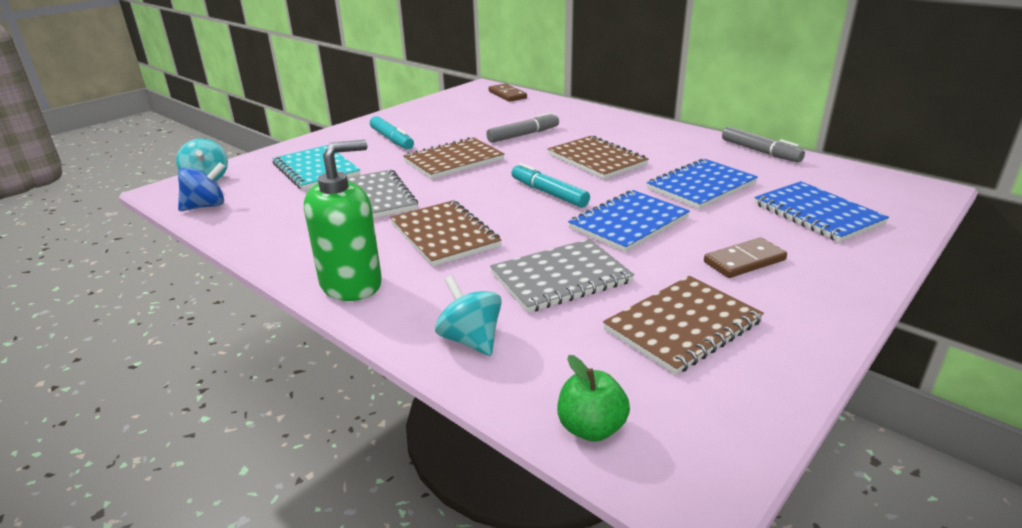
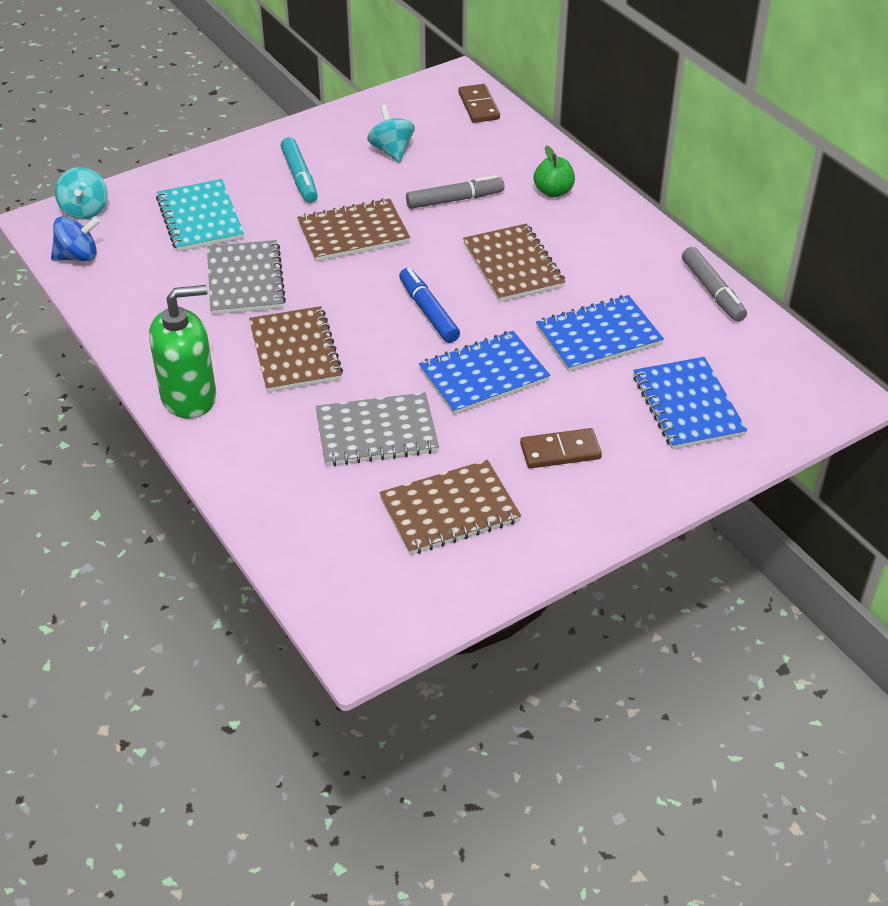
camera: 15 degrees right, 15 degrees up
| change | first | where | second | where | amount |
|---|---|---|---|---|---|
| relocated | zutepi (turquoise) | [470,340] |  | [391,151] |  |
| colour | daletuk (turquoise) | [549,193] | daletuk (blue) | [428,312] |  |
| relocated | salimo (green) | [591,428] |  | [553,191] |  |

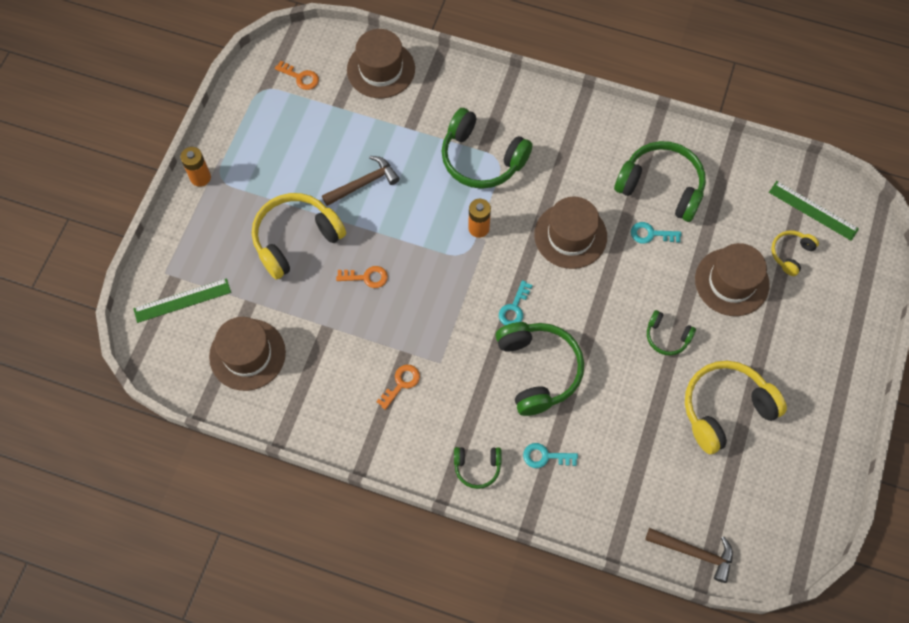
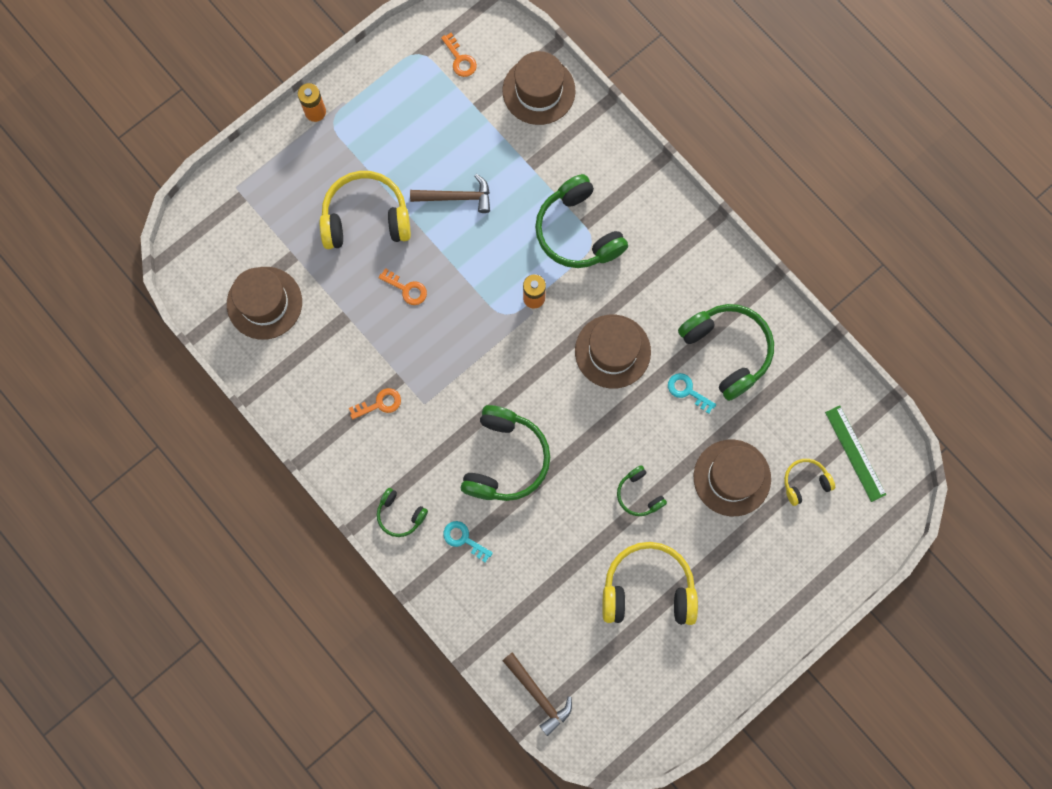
camera: 30 degrees right, 10 degrees up
| change | first | where | second | where | amount |
|---|---|---|---|---|---|
| missing | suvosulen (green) | [182,300] |  |  |  |
| missing | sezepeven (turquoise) | [514,308] |  |  |  |

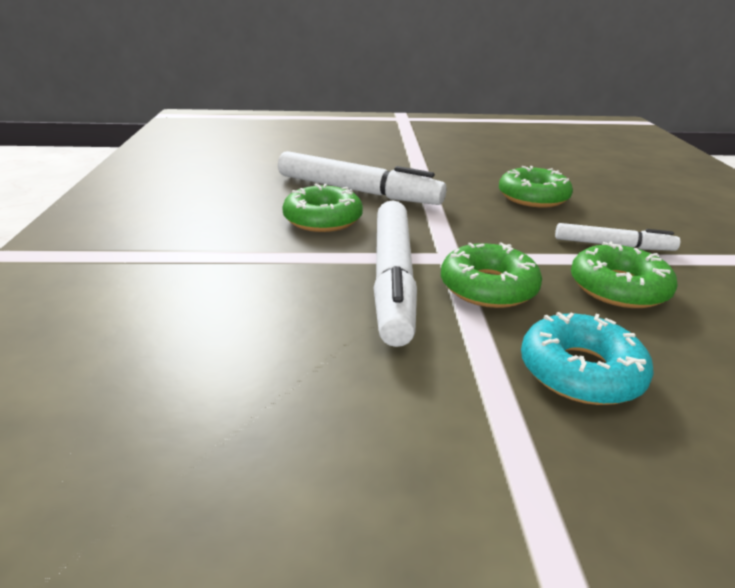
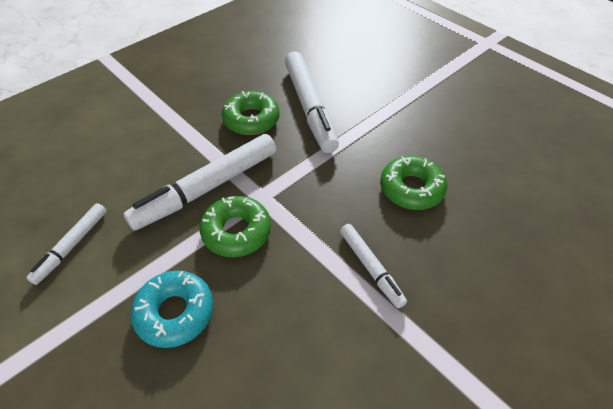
camera: 50 degrees right, 20 degrees up
| change | first | where | second | where | amount |
|---|---|---|---|---|---|
| appeared |  |  | daletuk (white) | [72,246] |  |
| missing | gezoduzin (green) | [618,288] |  |  |  |

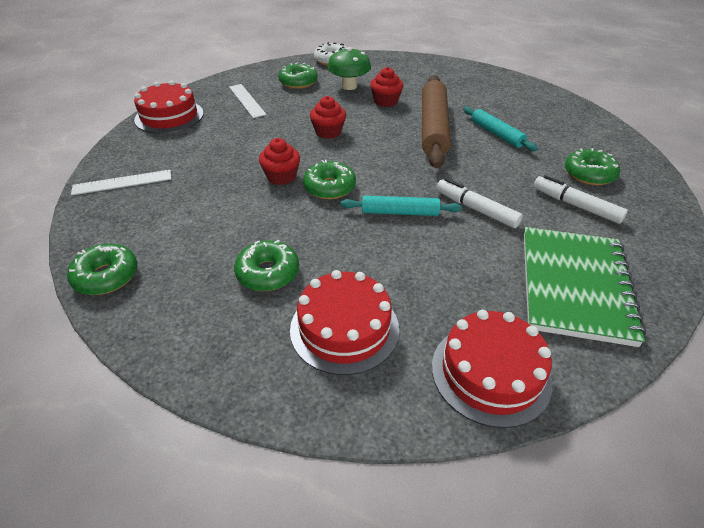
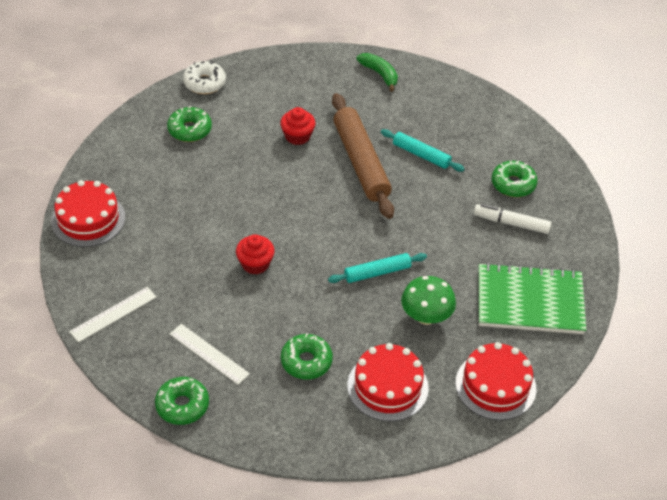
camera: 25 degrees left, 5 degrees up
| change | first | where | second | where | amount |
|---|---|---|---|---|---|
| relocated | suvosulen (white) | [247,100] |  | [209,353] |  |
| appeared |  |  | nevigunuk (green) | [380,74] |  |
| relocated | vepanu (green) | [349,86] |  | [426,316] |  |
| spun | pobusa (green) | [575,286] |  | [530,301] | 75 degrees counterclockwise |
| missing | gezoduzin (green) | [329,187] |  |  |  |
| missing | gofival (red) | [328,132] |  |  |  |
| missing | daletuk (white) | [476,209] |  |  |  |

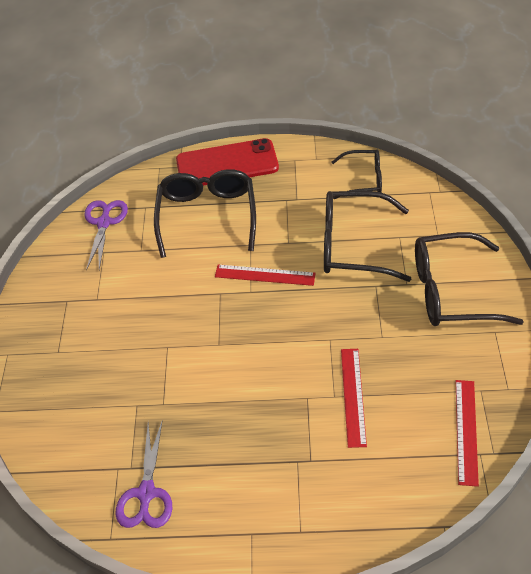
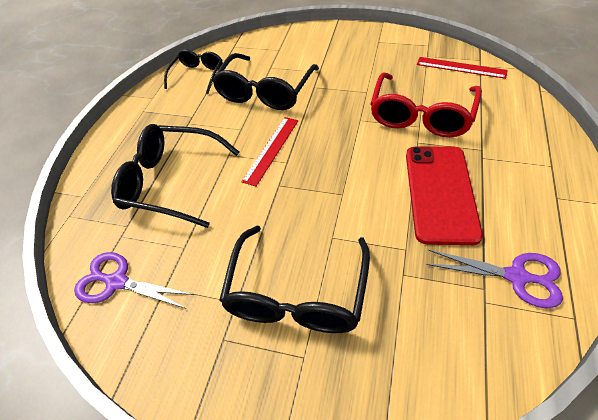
camera: 75 degrees left, 0 degrees up
| change | first | where | second | where | amount |
|---|---|---|---|---|---|
| relocated | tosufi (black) | [451,291] |  | [296,294] |  |
| exchanged | suvosulen (red) | [353,396] | tosufi (red) | [421,116] |  |
| relocated | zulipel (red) | [227,164] |  | [440,193] |  |

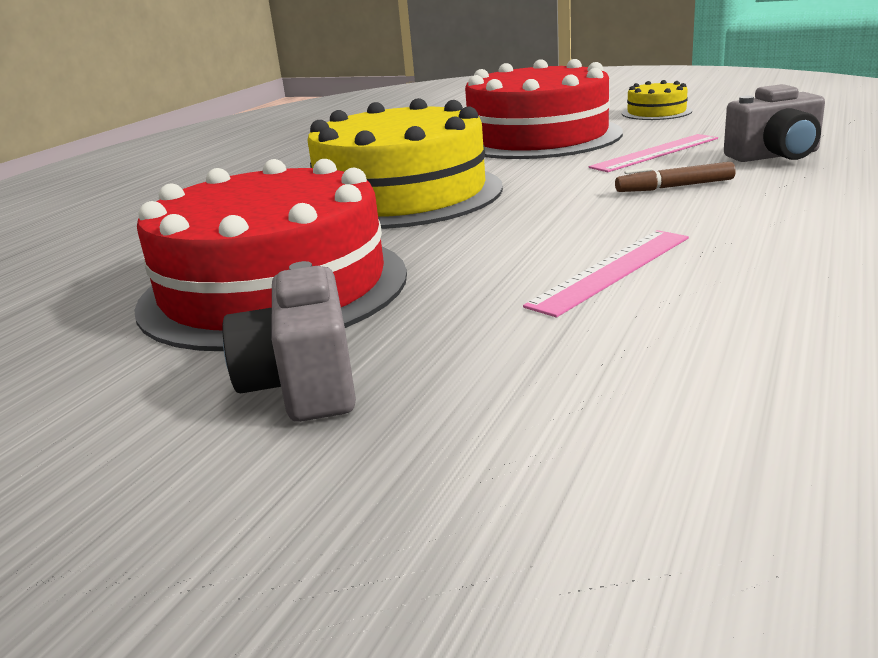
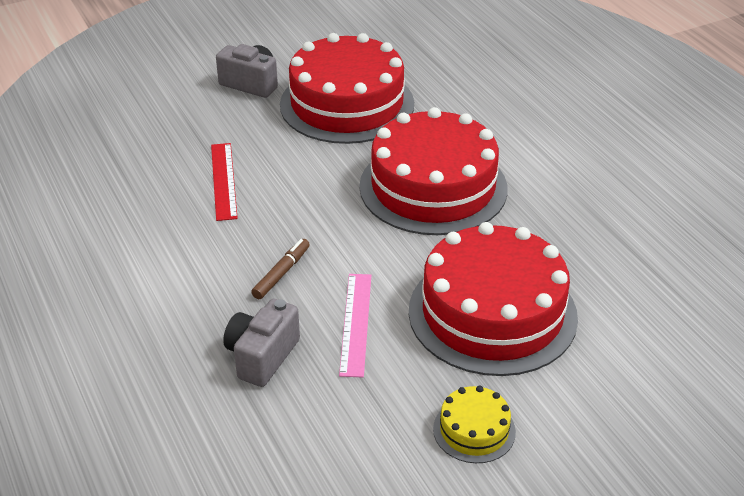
camera: 125 degrees right, 15 degrees up
| change | first | where | second | where | amount |
|---|---|---|---|---|---|
| colour | suvosulen (pink) | [611,270] | suvosulen (red) | [224,181] |  |
| colour | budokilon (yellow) | [401,195] | budokilon (red) | [433,187] |  |

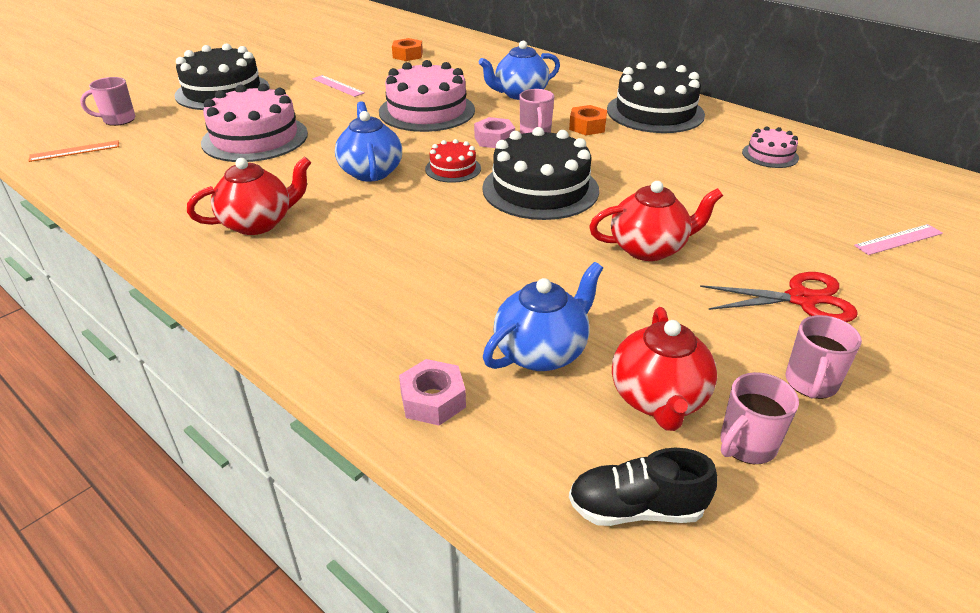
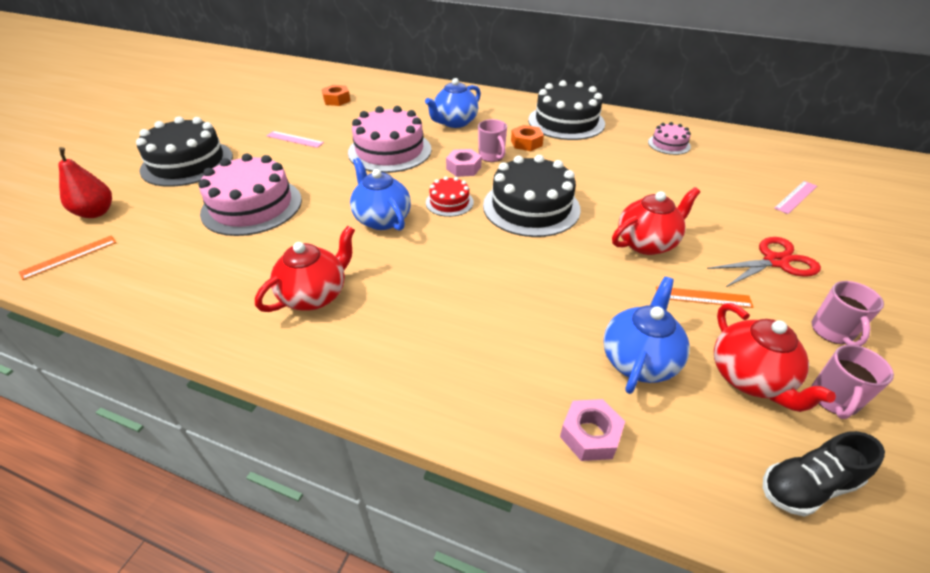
camera: 20 degrees left, 5 degrees up
| change | first | where | second | where | amount |
|---|---|---|---|---|---|
| exchanged | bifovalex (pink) | [118,120] | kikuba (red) | [96,212] |  |
| appeared |  |  | suvosulen (orange) | [703,297] |  |

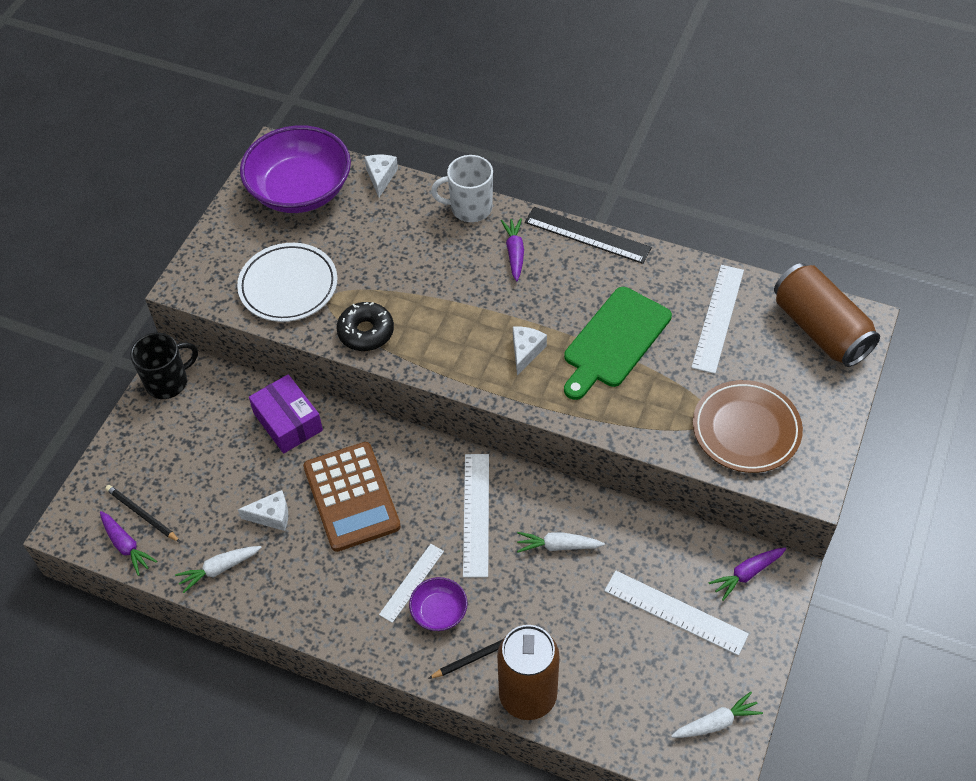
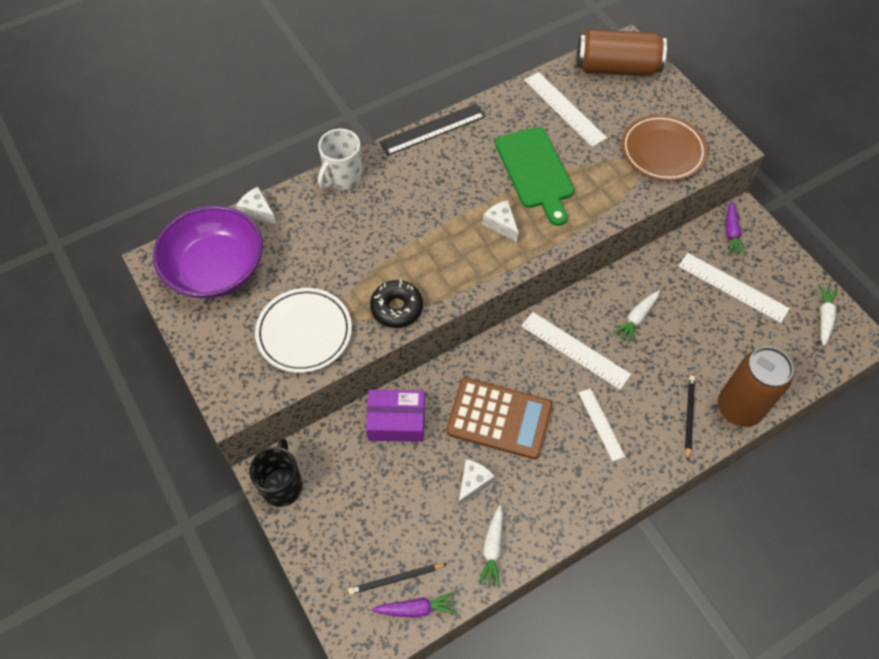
camera: 55 degrees left, 5 degrees up
| change | first | where | second | where | amount |
|---|---|---|---|---|---|
| spun | suvosulen (white) | [675,612] |  | [732,287] | 60 degrees clockwise |
| missing | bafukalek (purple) | [439,611] |  |  |  |
| missing | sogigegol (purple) | [514,252] |  |  |  |

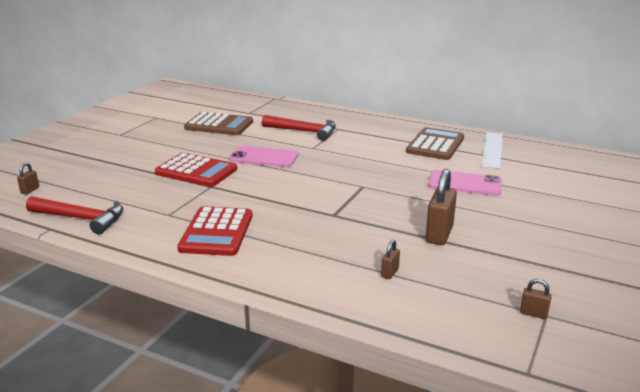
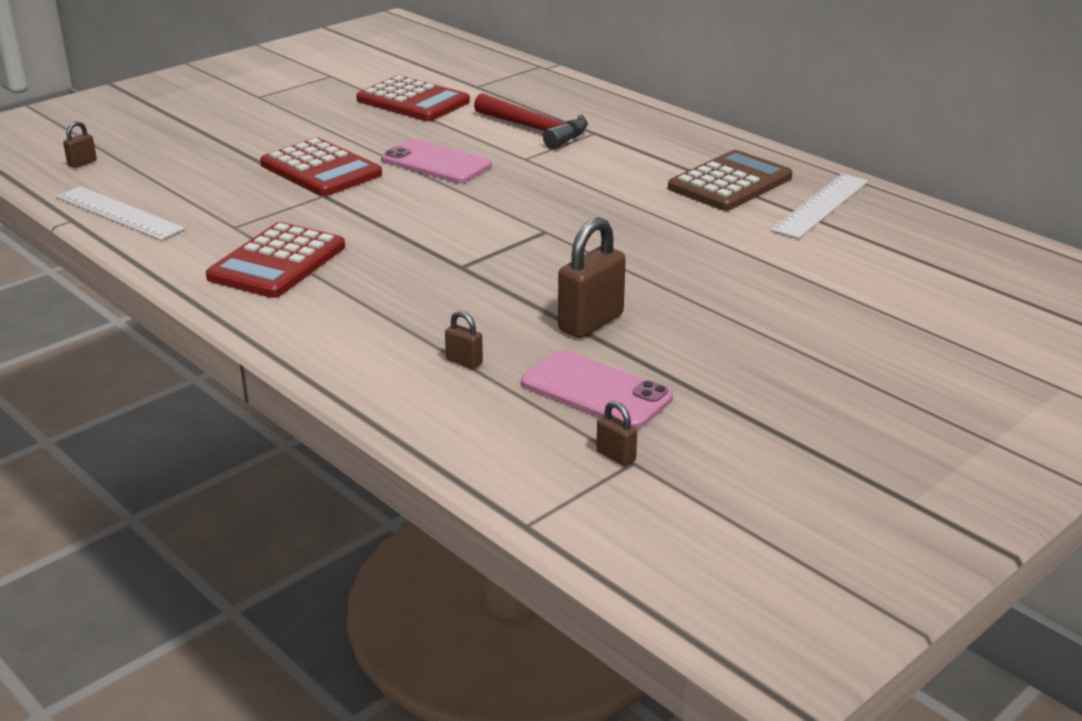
camera: 20 degrees right, 5 degrees up
| change | first | where | second | where | amount |
|---|---|---|---|---|---|
| exchanged | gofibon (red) | [81,218] | suvosulen (white) | [119,213] |  |
| colour | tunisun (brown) | [219,125] | tunisun (red) | [413,101] |  |
| spun | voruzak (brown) | [390,273] |  | [464,361] | 75 degrees clockwise |
| relocated | zulipel (pink) | [465,184] |  | [596,391] |  |

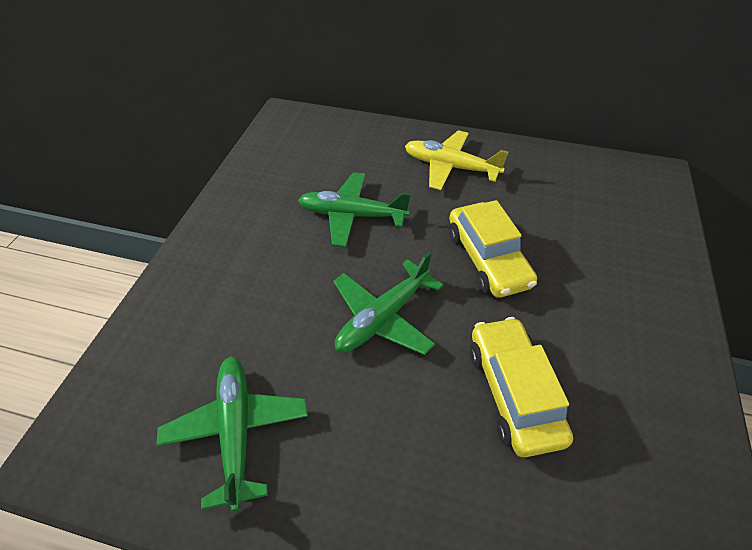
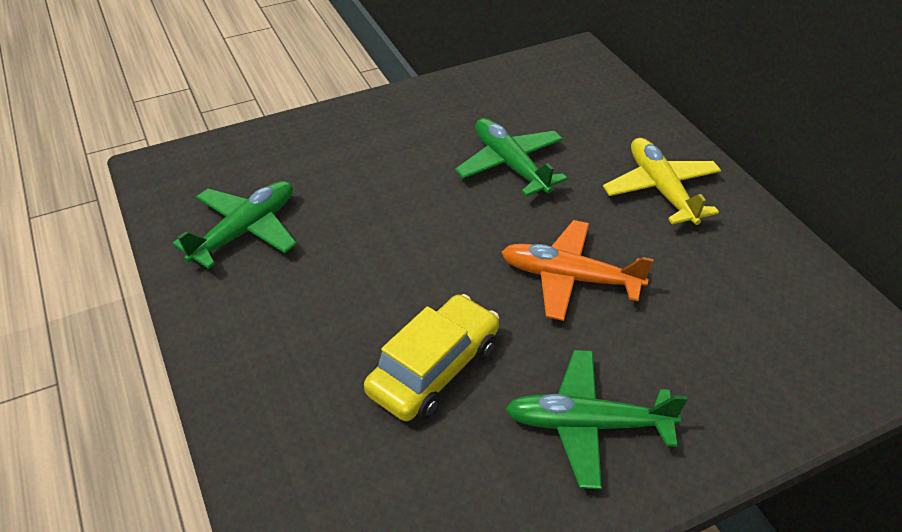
camera: 50 degrees right, 5 degrees down
| change | first | where | second | where | amount |
|---|---|---|---|---|---|
| exchanged | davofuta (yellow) | [487,259] | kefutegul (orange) | [569,278] |  |
| relocated | kefutegul (green) | [382,317] |  | [587,424] |  |

